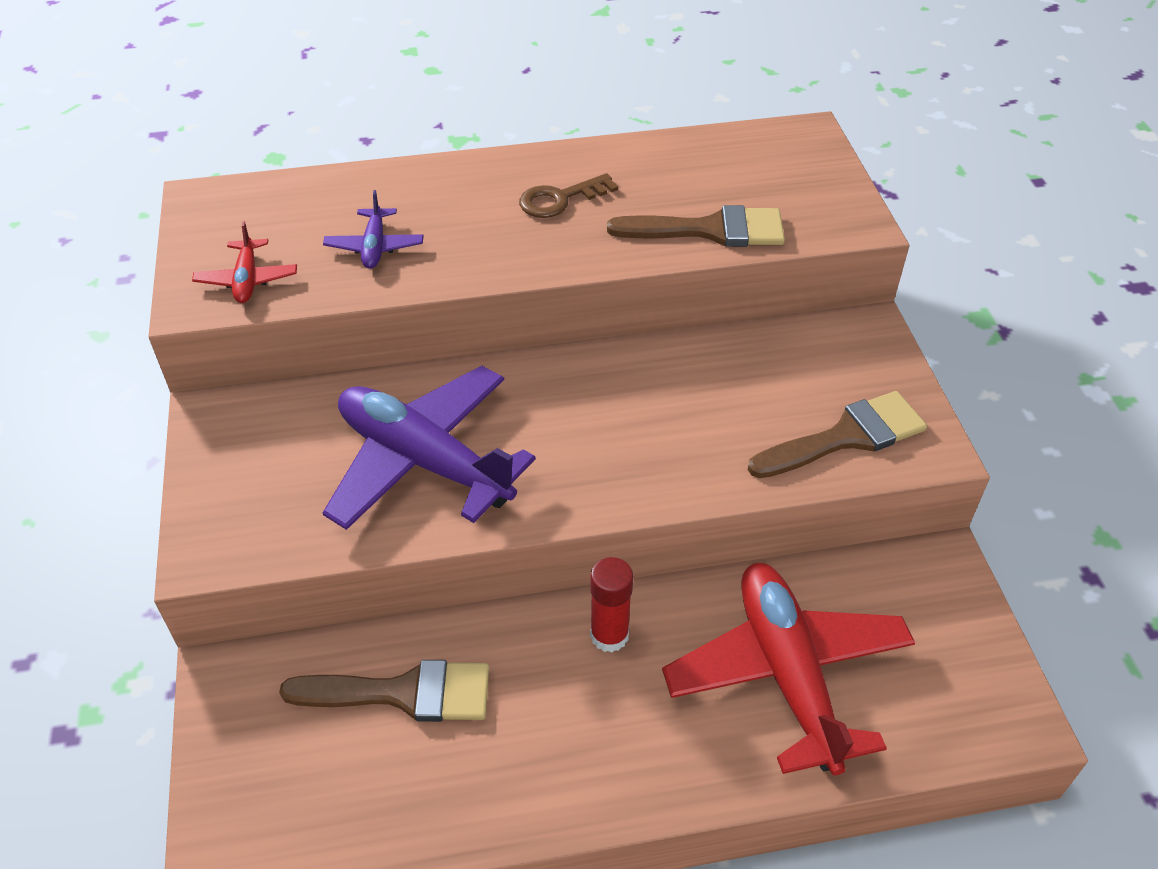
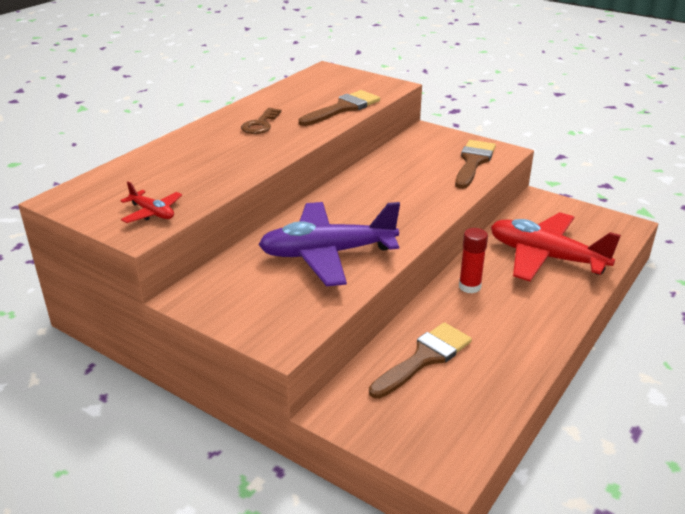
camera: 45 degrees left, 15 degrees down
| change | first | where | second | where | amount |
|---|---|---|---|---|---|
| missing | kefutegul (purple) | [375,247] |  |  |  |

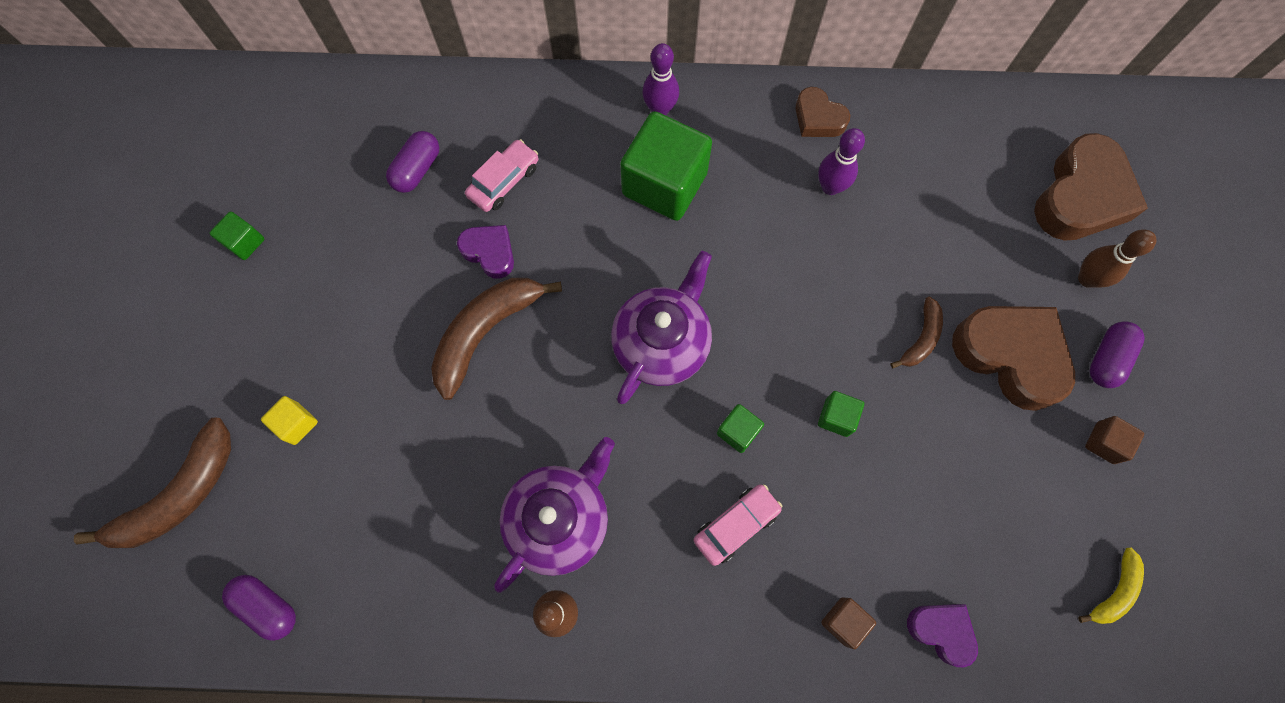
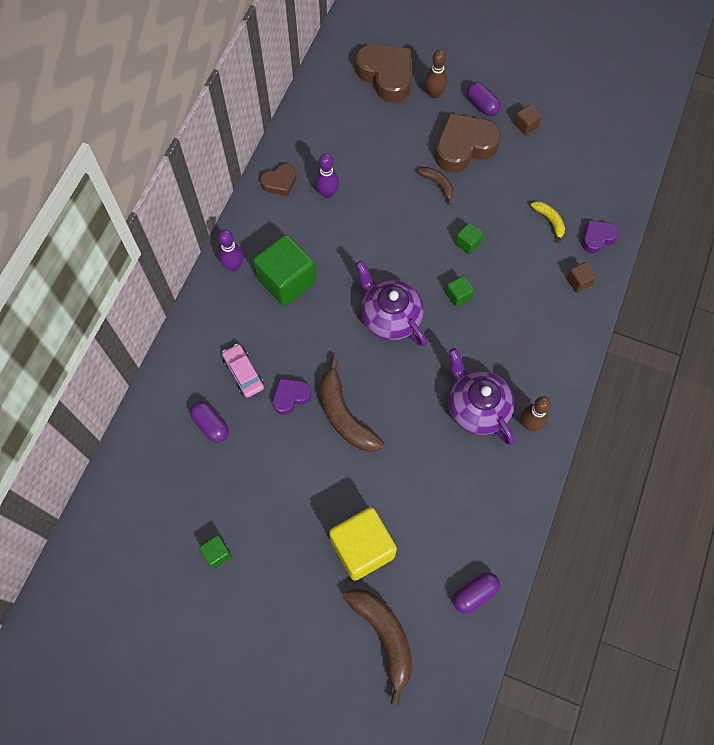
camera: 70 degrees left, 5 degrees down
| change | first | where | second | where | amount |
|---|---|---|---|---|---|
| size | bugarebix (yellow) | [296,424] |  | [362,548] | x2.22 |
| relocated | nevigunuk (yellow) | [1114,591] |  | [549,221] |  |
| missing | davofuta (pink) | [736,525] |  |  |  |

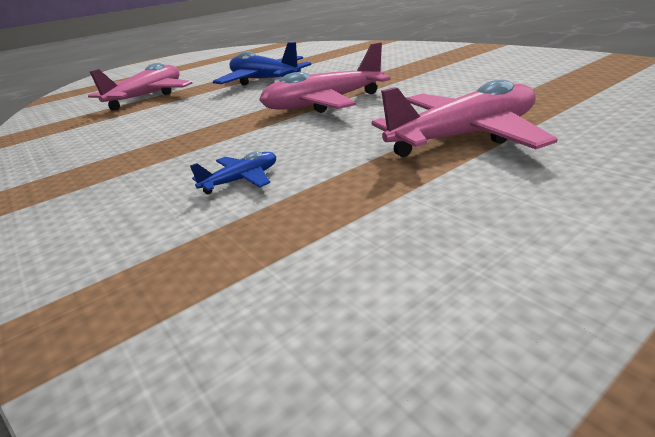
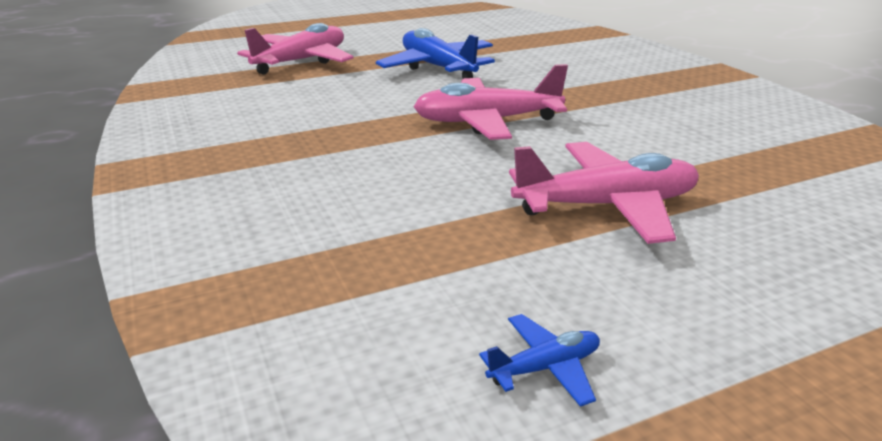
camera: 10 degrees right, 0 degrees up
| change | first | where | second | where | amount |
|---|---|---|---|---|---|
| relocated | kefutegul (blue) | [241,180] |  | [545,368] |  |

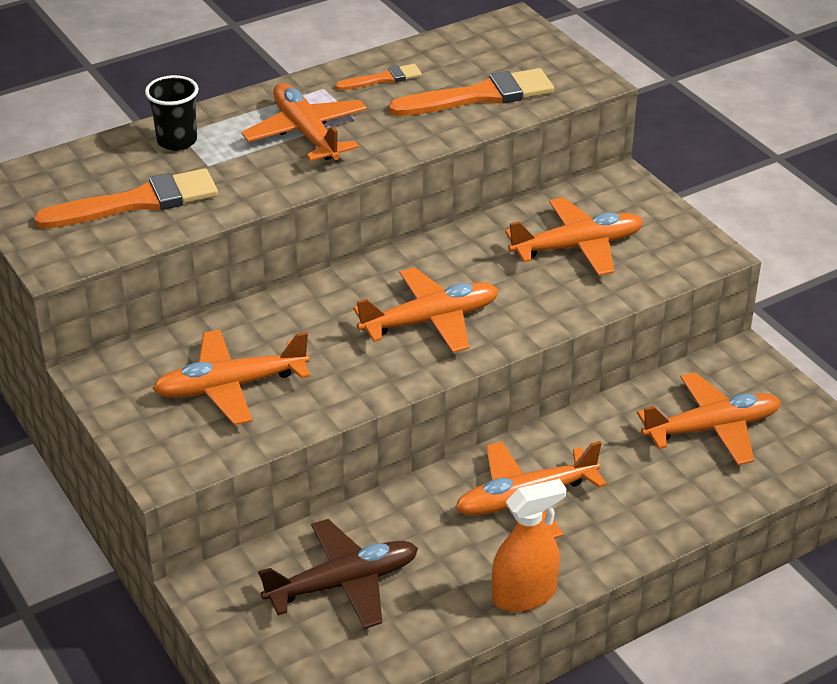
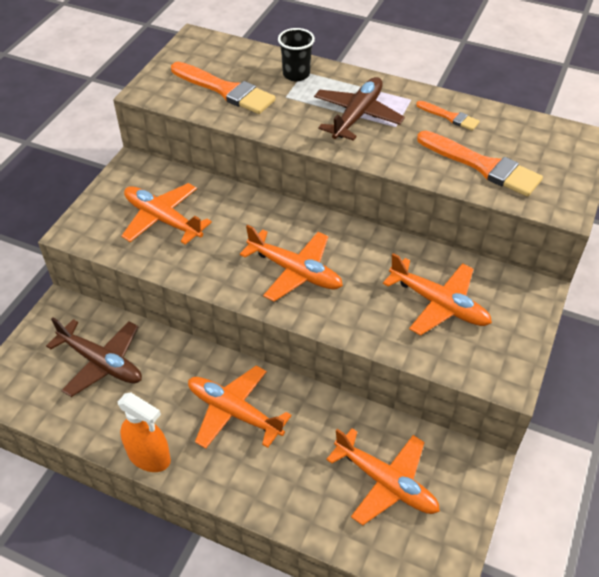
camera: 55 degrees right, 10 degrees up
| change | first | where | second | where | amount |
|---|---|---|---|---|---|
| colour | kefutegul (orange) | [306,133] | kefutegul (brown) | [357,116] |  |

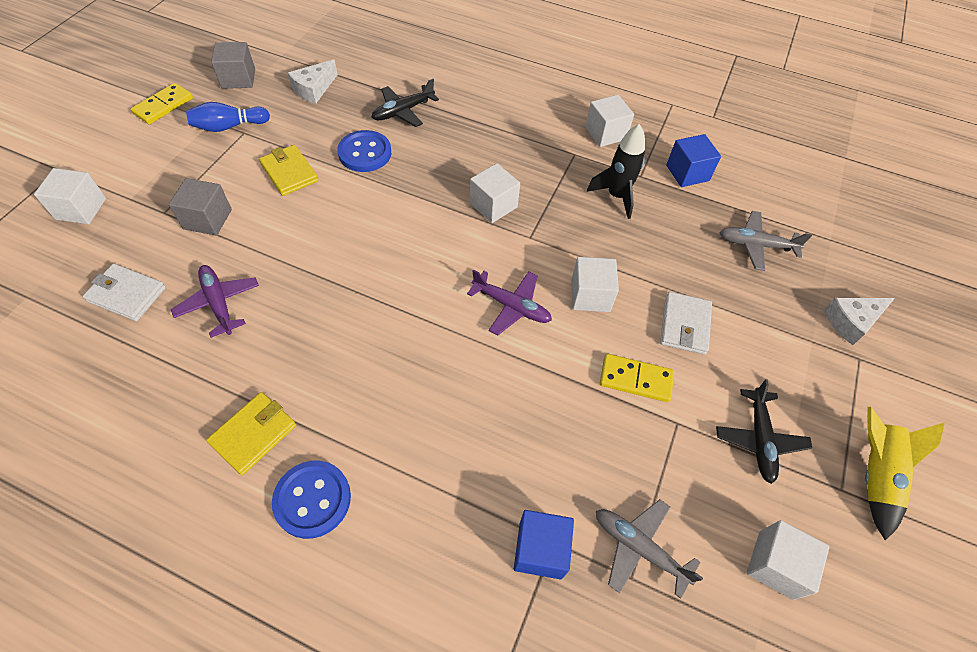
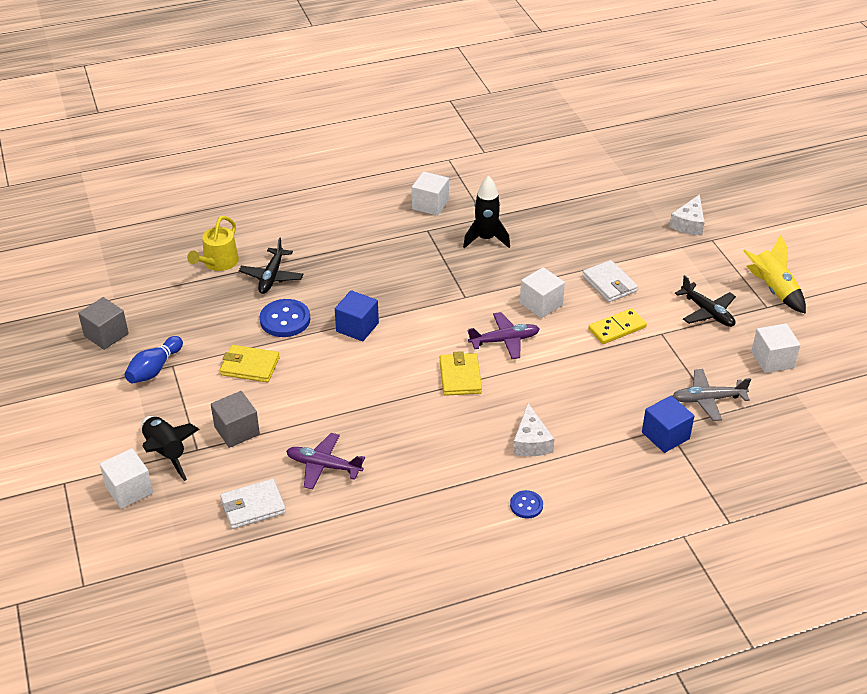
camera: 40 degrees left, 15 degrees down
| change | first | where | second | where | amount |
|---|---|---|---|---|---|
| appeared |  |  | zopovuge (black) | [166,452] |  |
| appeared |  |  | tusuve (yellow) | [218,263] |  |
| relocated | bugarebix (blue) | [687,173] |  | [357,327] |  |
| relocated | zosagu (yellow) | [254,434] |  | [460,377] |  |
| size | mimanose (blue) | [312,499] |  | [526,505] | x0.57 |
| relocated | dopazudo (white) | [314,89] |  | [531,441] |  |
| missing | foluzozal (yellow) | [163,106] |  |  |  |
| missing | bugarebix (white) | [493,205] |  |  |  |
| missing | kefutegul (grey) | [756,245] |  |  |  |

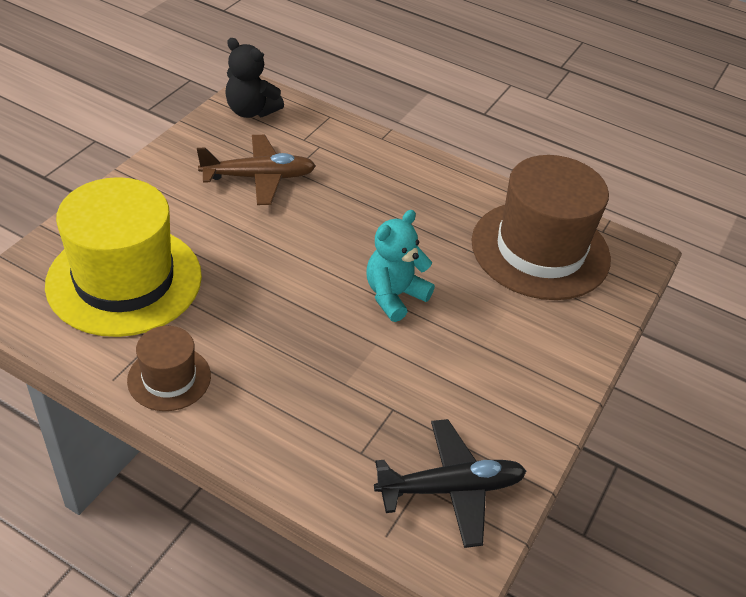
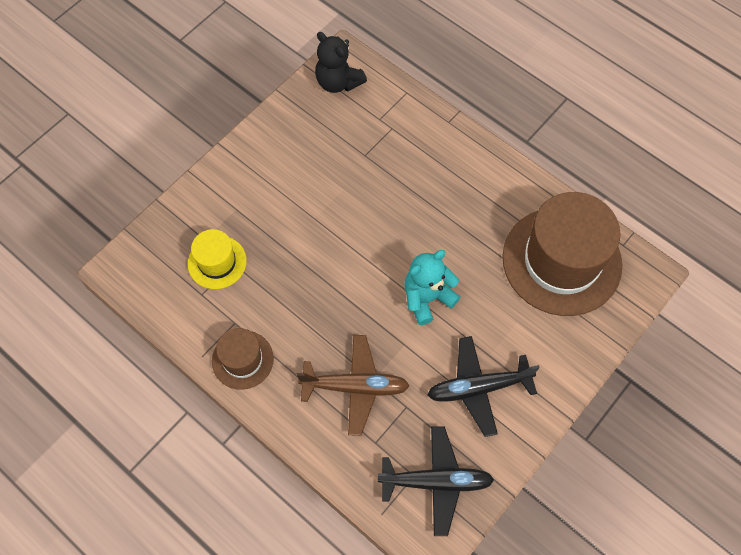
camera: 15 degrees right, 20 degrees up
| change | first | where | second | where | amount |
|---|---|---|---|---|---|
| size | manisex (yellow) | [124,280] |  | [217,262] | x0.49 |
| relocated | kefutegul (brown) | [259,177] |  | [355,387] |  |
| appeared |  |  | kefutegul (black) | [478,388] |  |

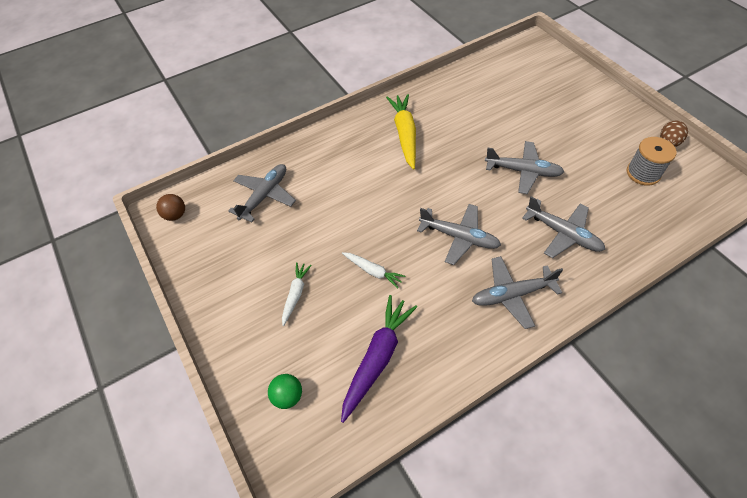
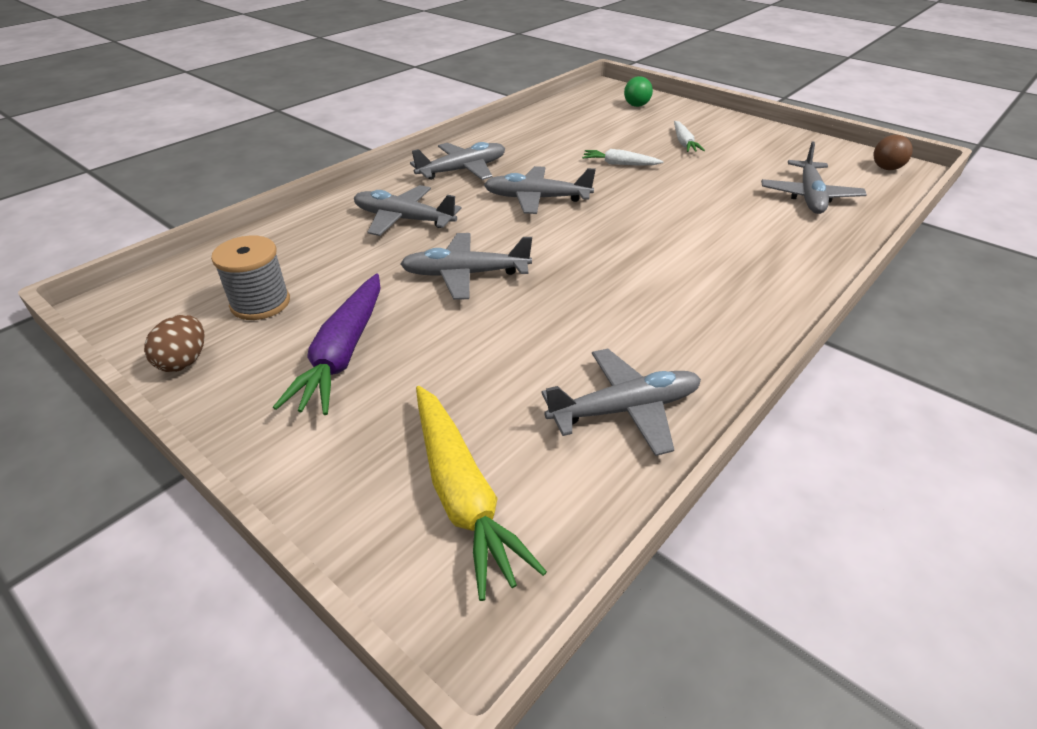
camera: 160 degrees right, 15 degrees down
| change | first | where | second | where | amount |
|---|---|---|---|---|---|
| relocated | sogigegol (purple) | [377,358] |  | [343,353] |  |
| relocated | sogigegol (yellow) | [405,134] |  | [462,494] |  |
| appeared |  |  | kefutegul (grey) | [624,409] |  |

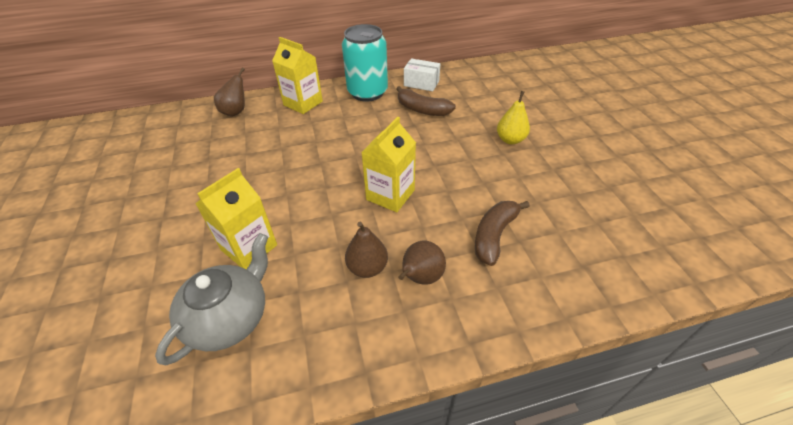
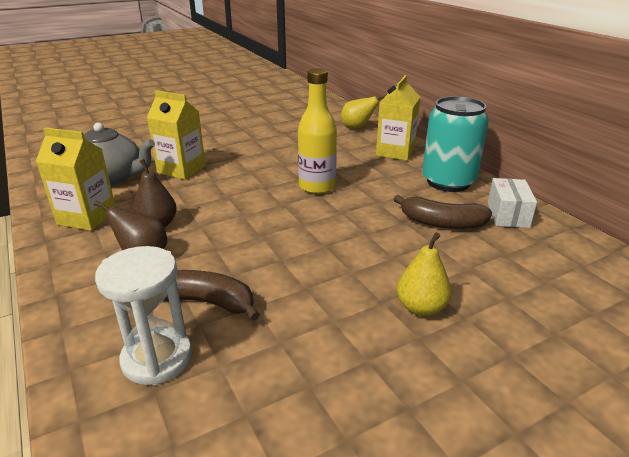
camera: 75 degrees right, 15 degrees down
| change | first | where | second | where | amount |
|---|---|---|---|---|---|
| relocated | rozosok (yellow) | [390,195] |  | [87,217] |  |
| appeared |  |  | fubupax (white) | [157,358] |  |
| appeared |  |  | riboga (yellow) | [317,187] |  |
| colour | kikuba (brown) | [236,112] | kikuba (yellow) | [357,128] |  |
| spun | nevigunuk (brown) | [422,110] |  | [441,223] | 90 degrees counterclockwise |

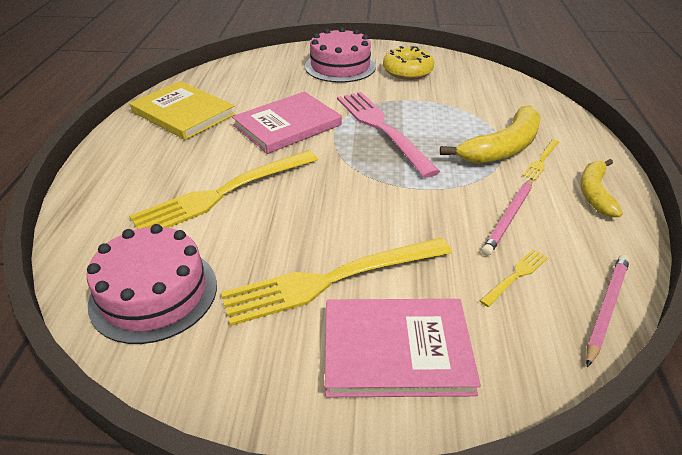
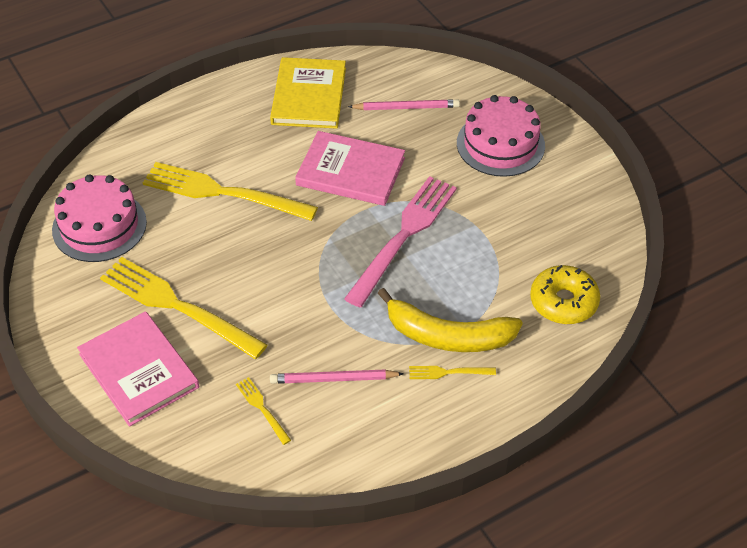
camera: 55 degrees right, 10 degrees up
| change | first | where | second | where | amount |
|---|---|---|---|---|---|
| spun | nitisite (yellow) | [516,275] |  | [261,408] | 135 degrees counterclockwise |
| relocated | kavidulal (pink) | [606,308] |  | [406,108] |  |
| relocated | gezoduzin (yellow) | [407,71] |  | [563,302] |  |
| missing | nevigunuk (yellow) | [595,193] |  |  |  |

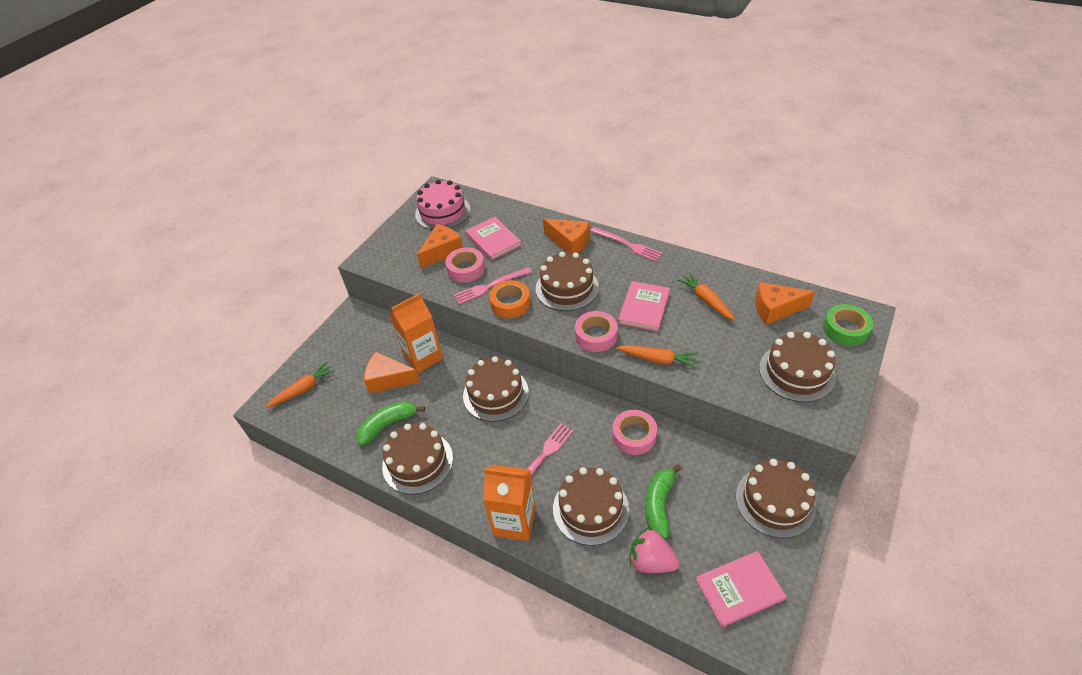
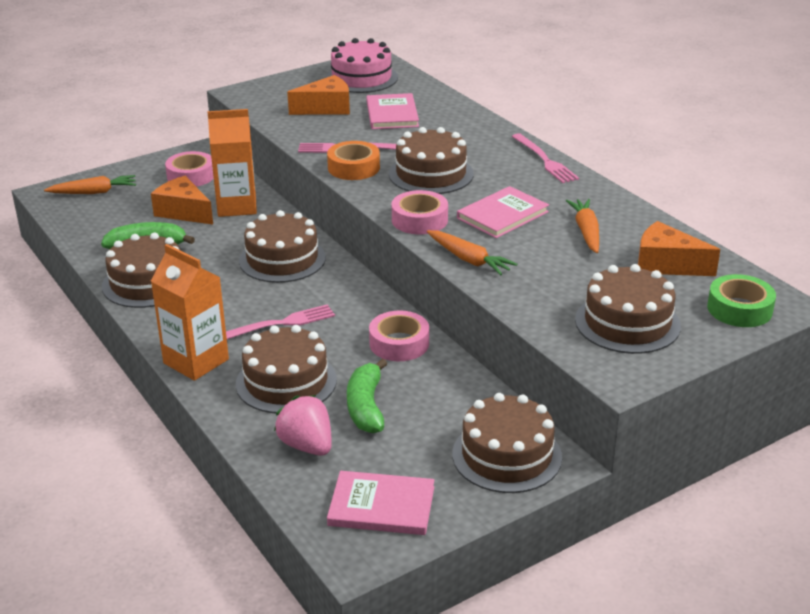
camera: 25 degrees right, 15 degrees down
| change | first | where | second | where | amount |
|---|---|---|---|---|---|
| relocated | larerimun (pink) | [466,269] |  | [191,176] |  |
| spun | nevigunuk (green) | [659,504] |  | [366,407] | 45 degrees counterclockwise |
| missing | dopazudo (orange) | [569,242] |  |  |  |

